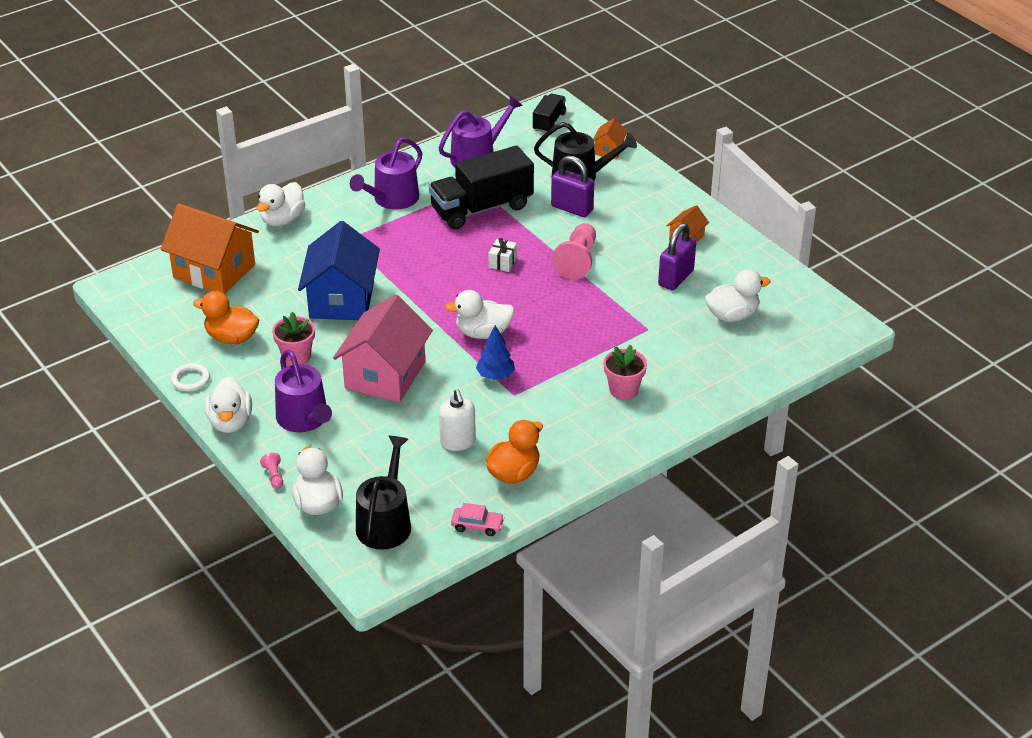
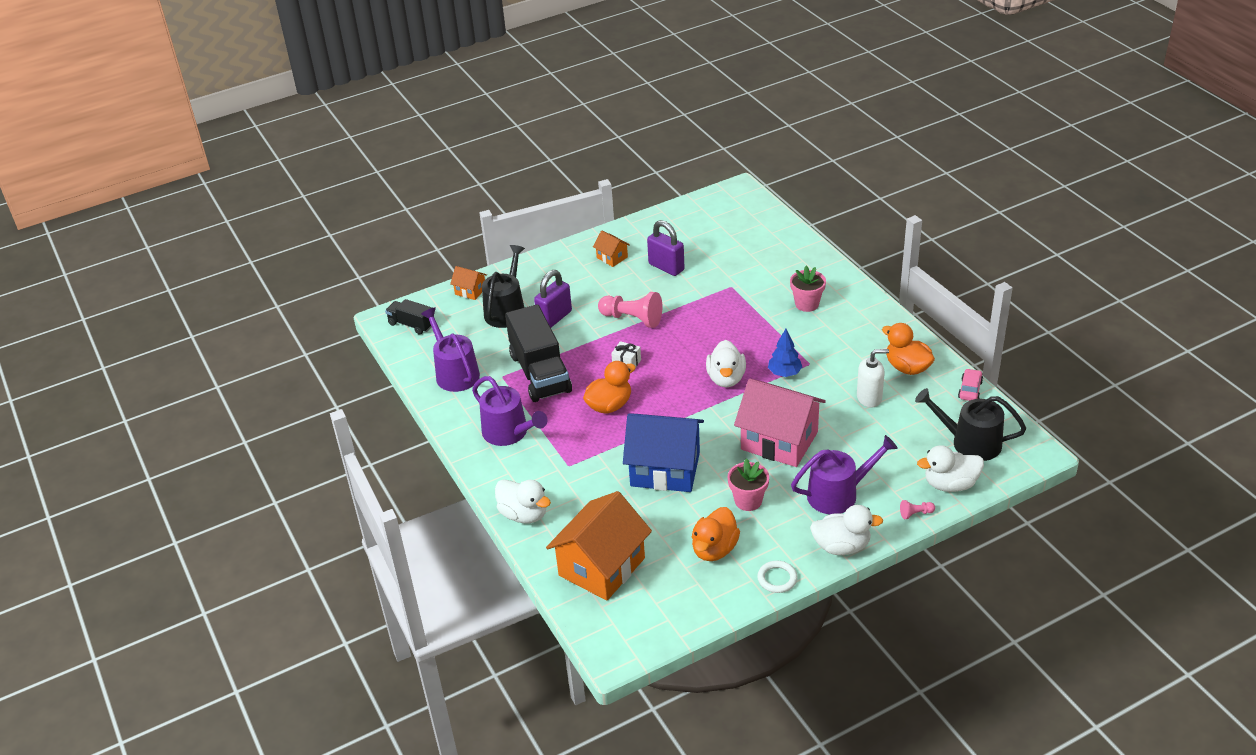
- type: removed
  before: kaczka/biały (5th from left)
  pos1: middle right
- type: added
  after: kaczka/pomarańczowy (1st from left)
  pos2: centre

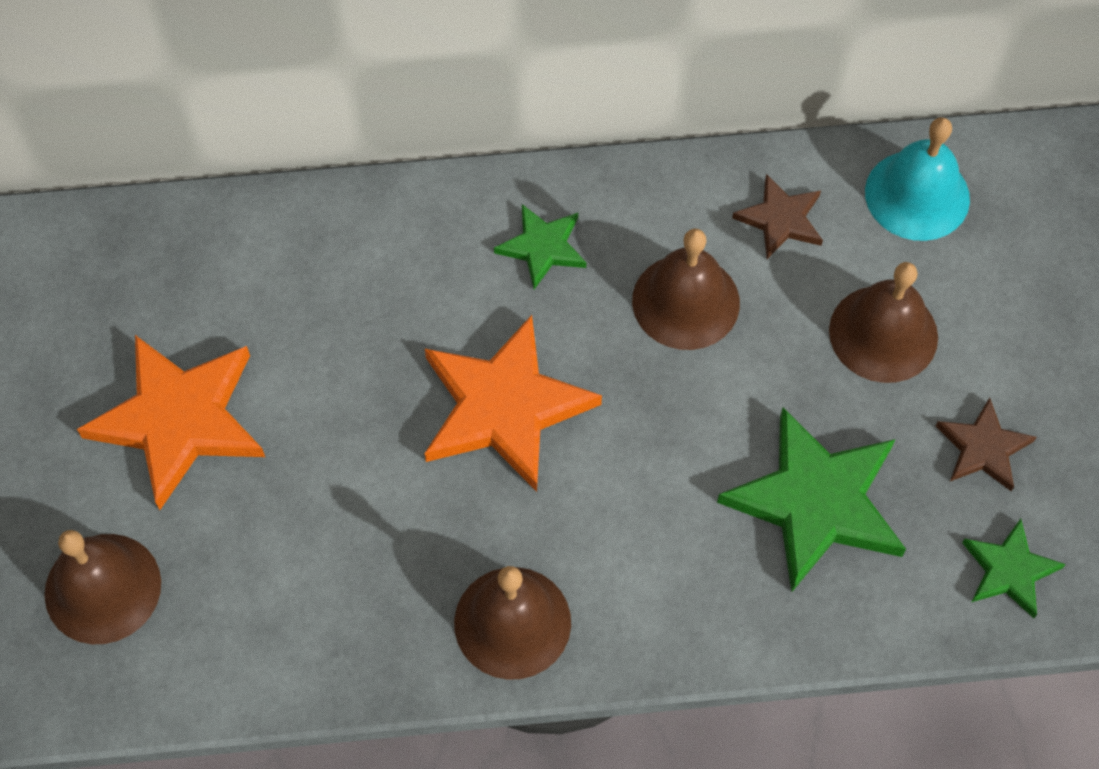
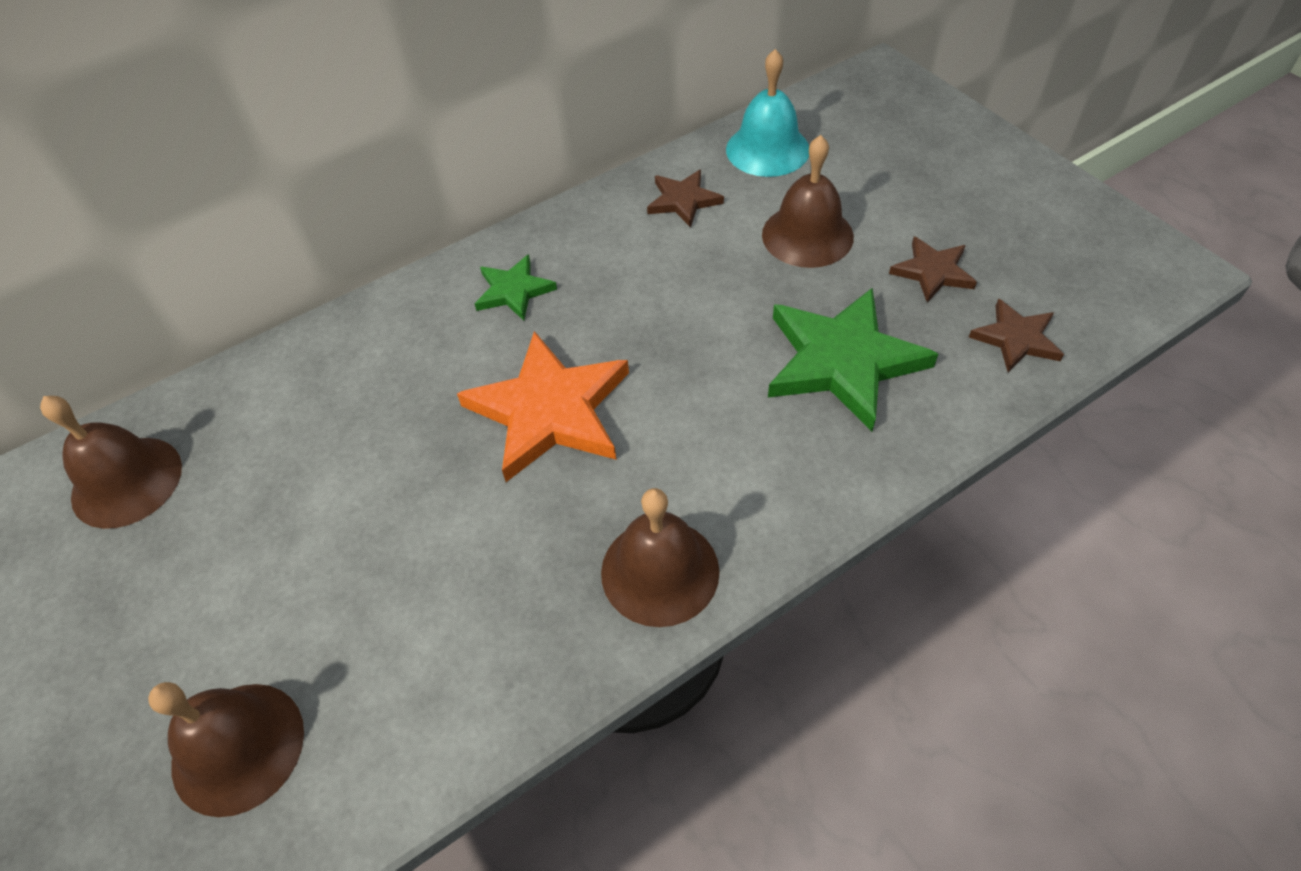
- type: removed
  before: gwiazda/pomarańczowy (1st from left)
  pos1: middle left
- type: moved
  before: dzwonek/brązowy (3rd from left in the first image)
  after: dzwonek/brązowy (1st from left)
  pos1: centre
  pos2: middle left
- type: recoloured
  before: gwiazda/zielony (3rd from left)
  after: gwiazda/brązowy (3rd from left)
  pos1: bottom right
  pos2: middle right

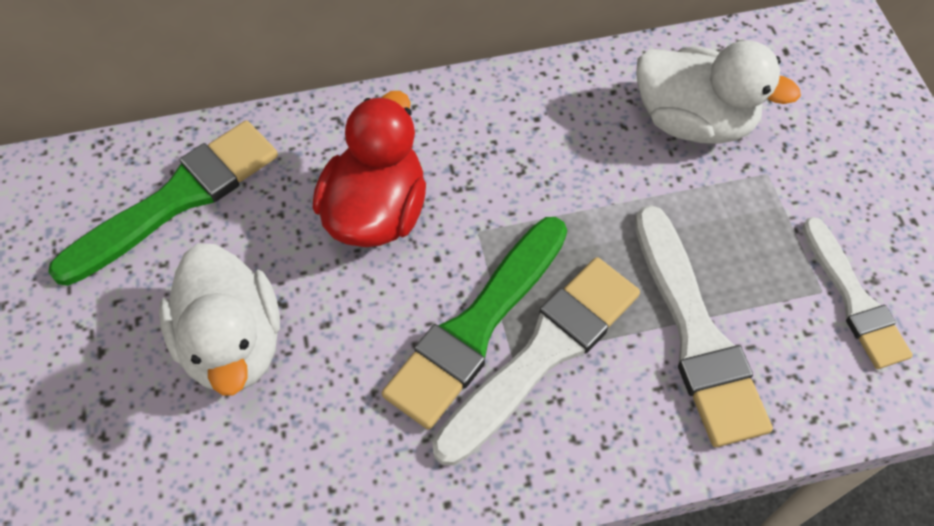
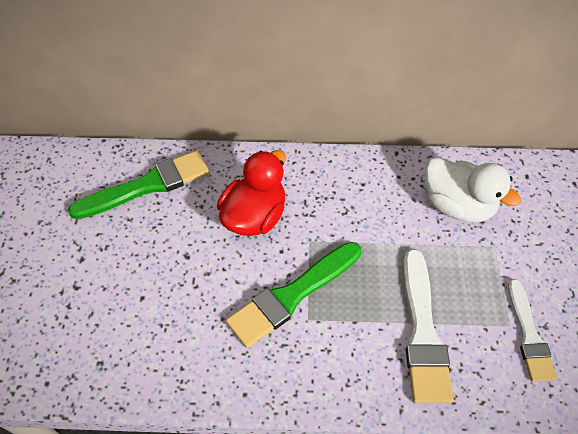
- type: removed
  before: kaczka/biały (1st from left)
  pos1: middle left
- type: removed
  before: pędzel/biały (1st from left)
  pos1: bottom centre

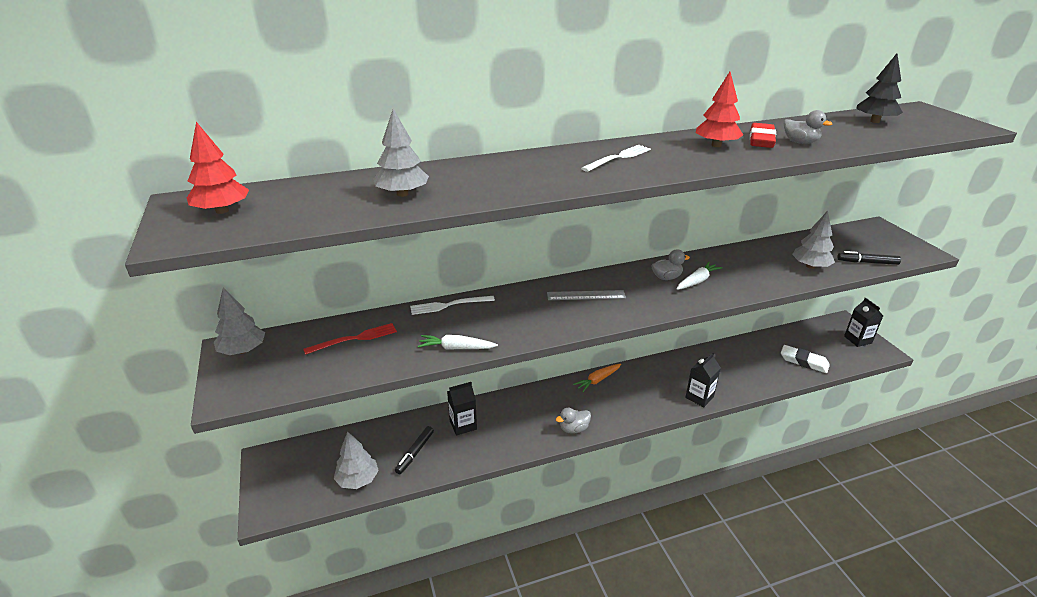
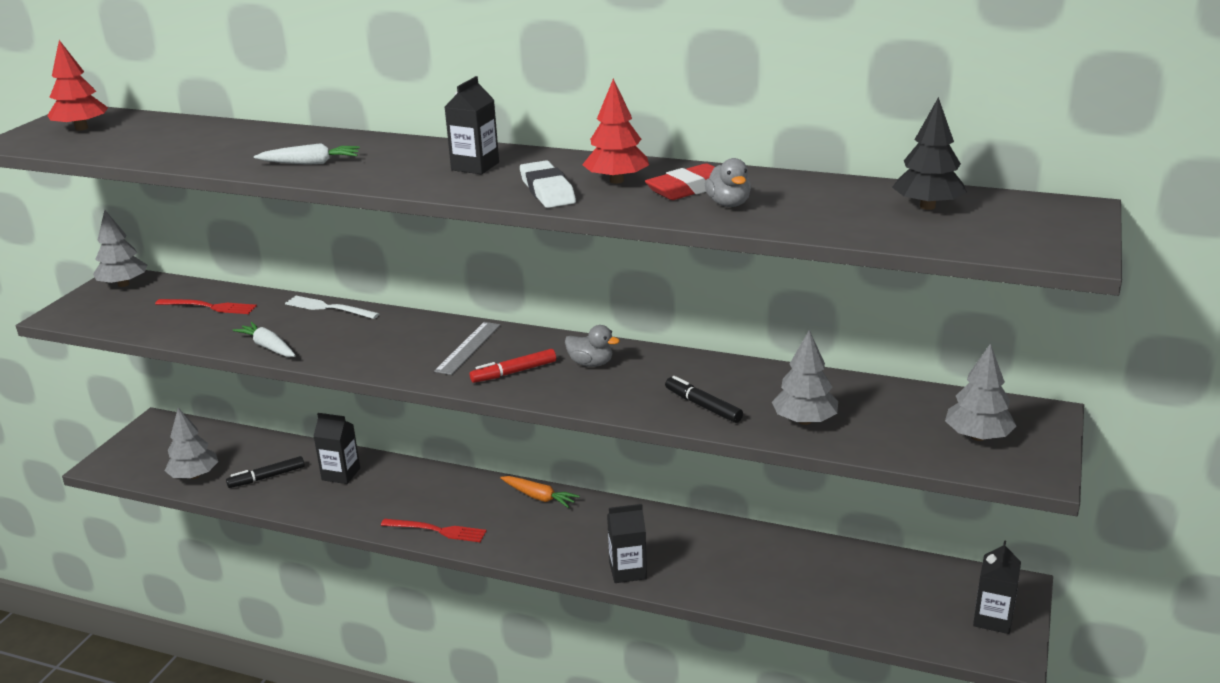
- type: added
  after: flamaster/czerwony
  pos2: centre
- type: moved
  before: drzewko/szary (3rd from left in the first image)
  after: drzewko/szary (4th from left)
  pos1: top centre
  pos2: middle right
- type: moved
  before: marchewka/biały (2nd from left)
  pos1: middle right
  pos2: top left
- type: moved
  before: gumka do mazania/biały
  pos1: middle right
  pos2: top centre
- type: moved
  before: flamaster/czarny (2nd from left)
  pos1: middle right
  pos2: centre
- type: replaced
  before: kaczka/szary (1st from left)
  after: widelec/czerwony (2nd from left)
  pos1: bottom centre
  pos2: bottom centre
- type: replaced
  before: widelec/biały (2nd from left)
  after: karton mleka/czarny (2nd from left)
  pos1: top centre
  pos2: top centre
- type: turned
  before: linijka/szary
  pos1: centre
  pos2: centre
  turn: 75
- type: turned
  before: marchewka/pomarańczowy
  pos1: centre
  pos2: bottom centre
  turn: -150

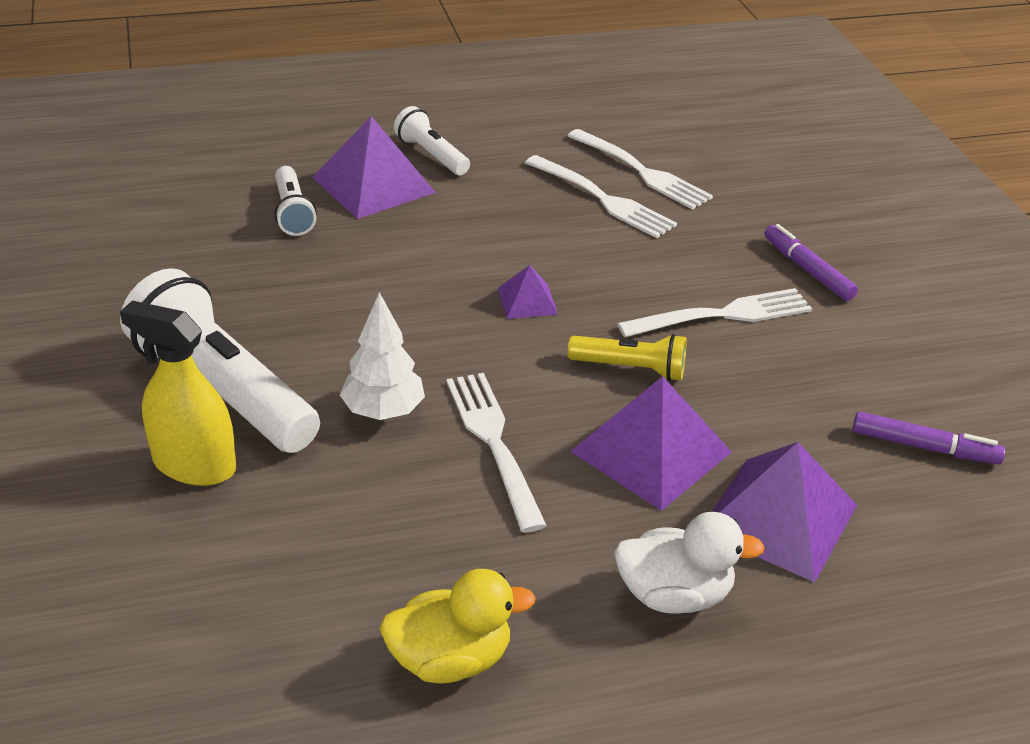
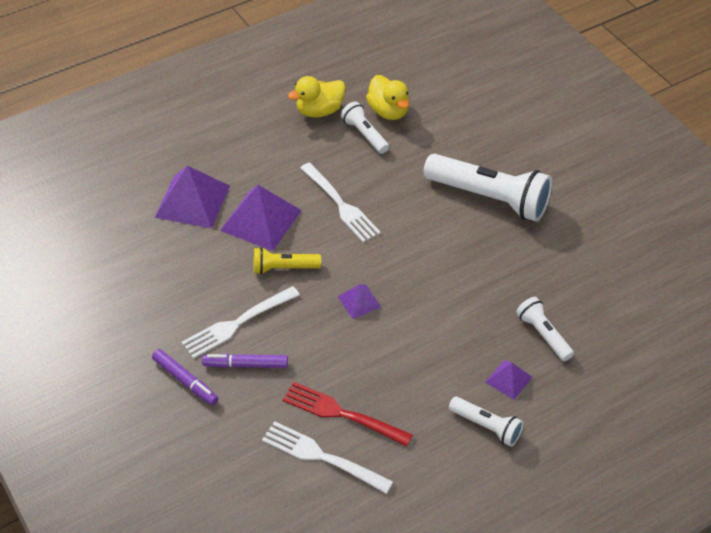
- type: removed
  before: spryskiwacz/żółty
  pos1: middle left
- type: removed
  before: drzewko/biały
  pos1: centre
- type: removed
  before: kaczka/biały
  pos1: bottom right
- type: added
  after: latarka/biały (1st from left)
  pos2: top centre
- type: added
  after: kaczka/żółty (2nd from left)
  pos2: top centre
- type: moved
  before: flamaster/fioletowy (2nd from left)
  pos1: middle right
  pos2: bottom centre
- type: recoloured
  before: widelec/biały (2nd from left)
  after: widelec/czerwony
  pos1: top centre
  pos2: bottom centre
- type: resized
  before: piramida/fioletowy (1st from left in the first image)
  pos1: top centre
  pos2: bottom right
  scale: 0.51

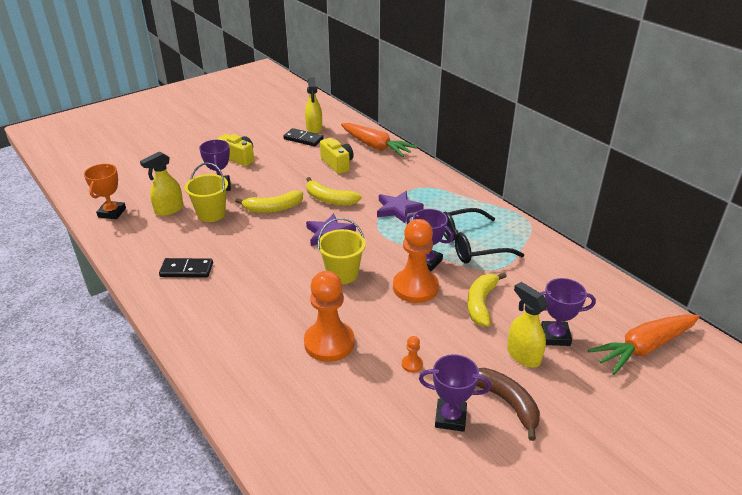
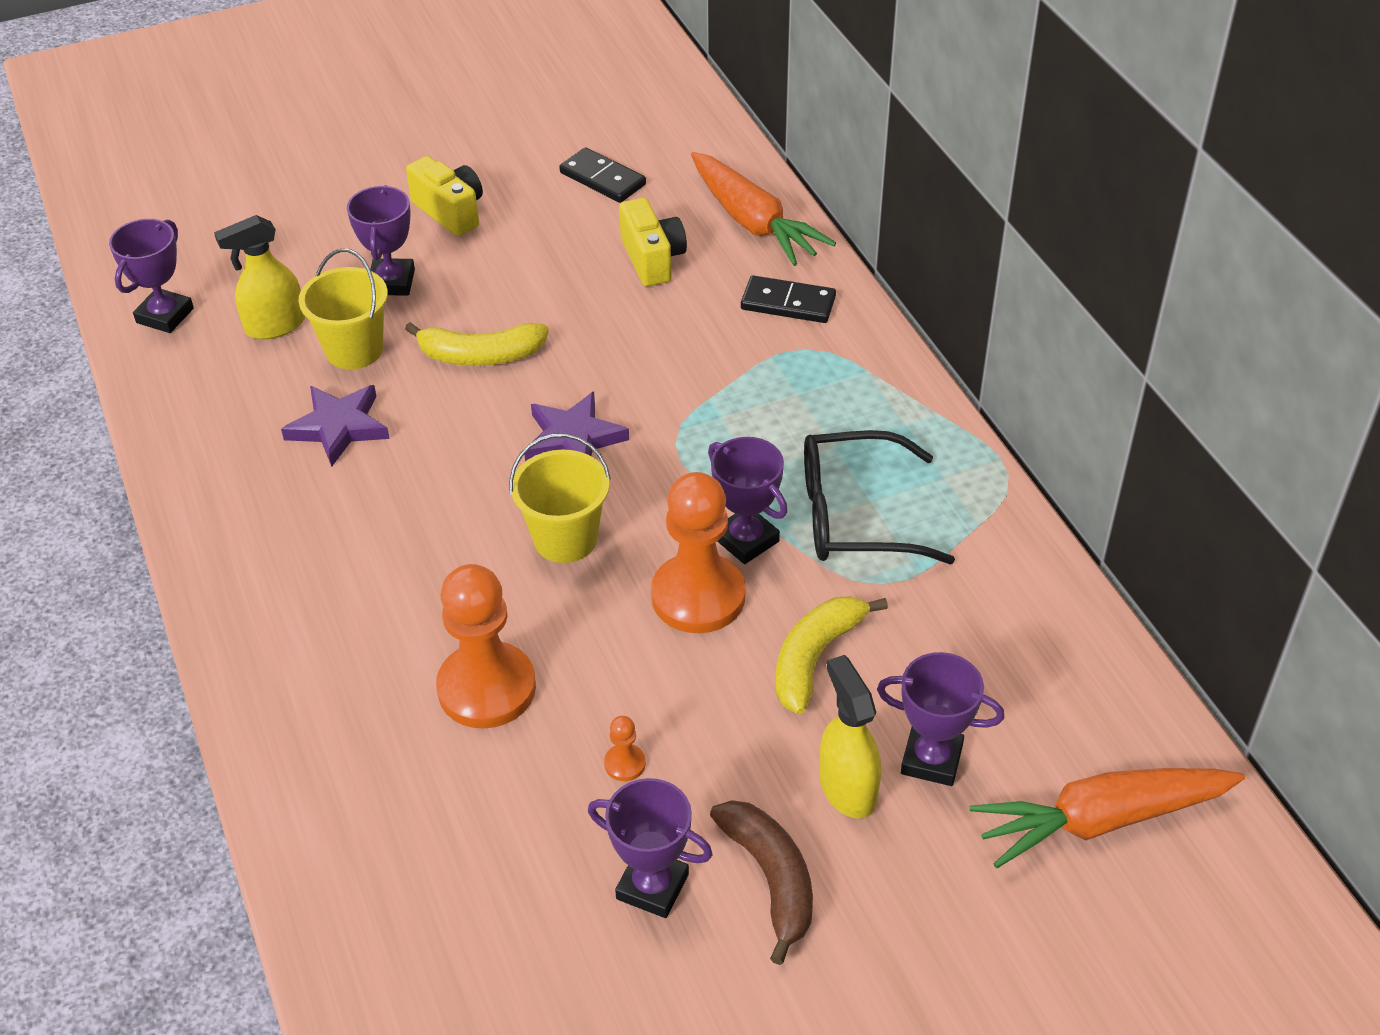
- type: removed
  before: spryskiwacz/żółty (2nd from left)
  pos1: top centre
- type: removed
  before: banan/żółty (2nd from left)
  pos1: centre
- type: moved
  before: kostka domina/czarny (1st from left in the first image)
  after: kostka domina/czarny (2nd from left)
  pos1: middle left
  pos2: top centre
- type: moved
  before: gwiazda/fioletowy (2nd from left in the first image)
  after: gwiazda/fioletowy (1st from left)
  pos1: centre
  pos2: middle left
- type: recoloured
  before: puchar/pomarańczowy
  after: puchar/fioletowy (1st from left)
  pos1: middle left
  pos2: top left

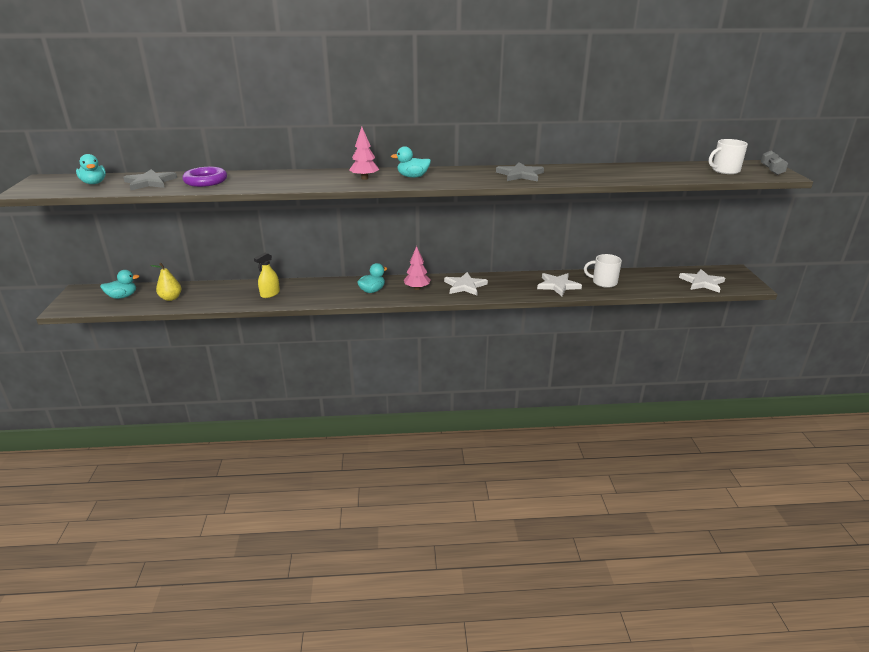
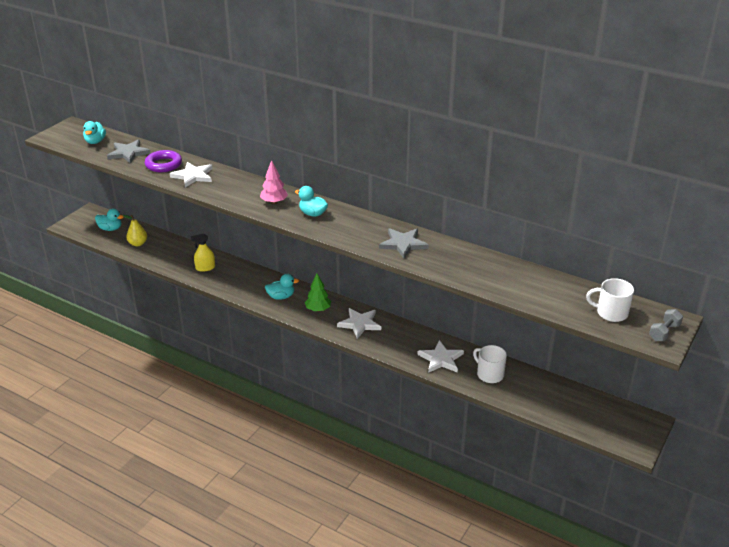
- type: moved
  before: gwiazda/biały (3rd from left in the first image)
  after: gwiazda/biały (1st from left)
  pos1: middle right
  pos2: top left
- type: recoloured
  before: drzewko/różowy (2nd from left)
  after: drzewko/zielony
  pos1: centre
  pos2: centre

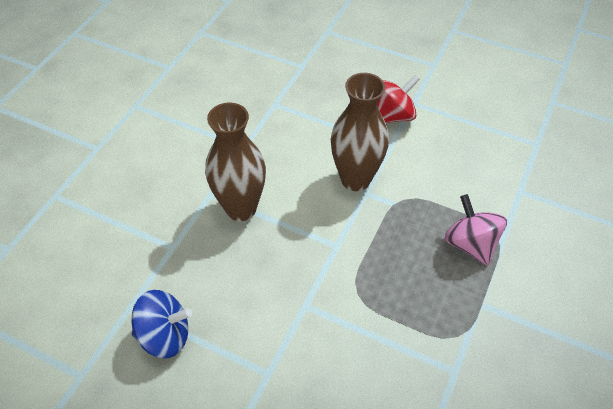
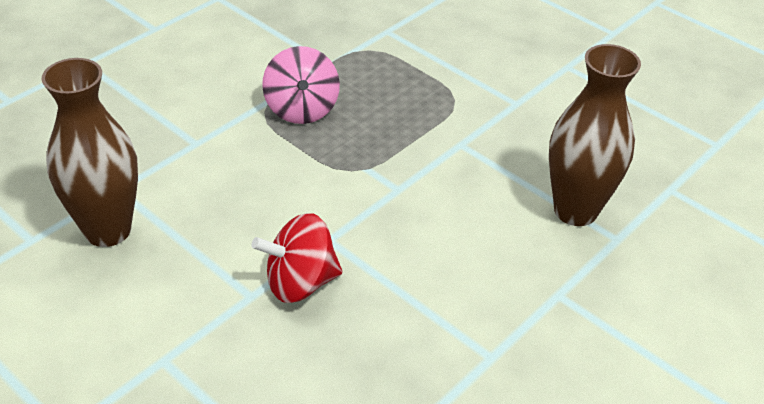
- type: removed
  before: bączek/niebieski
  pos1: bottom left
- type: moved
  before: wazon/brązowy (2nd from left in the first image)
  after: wazon/brązowy (1st from left)
  pos1: top centre
  pos2: middle left

